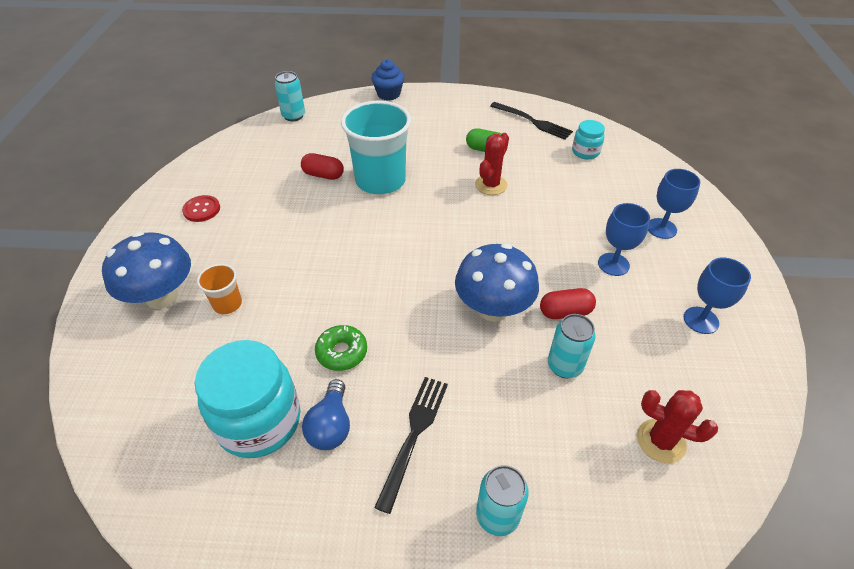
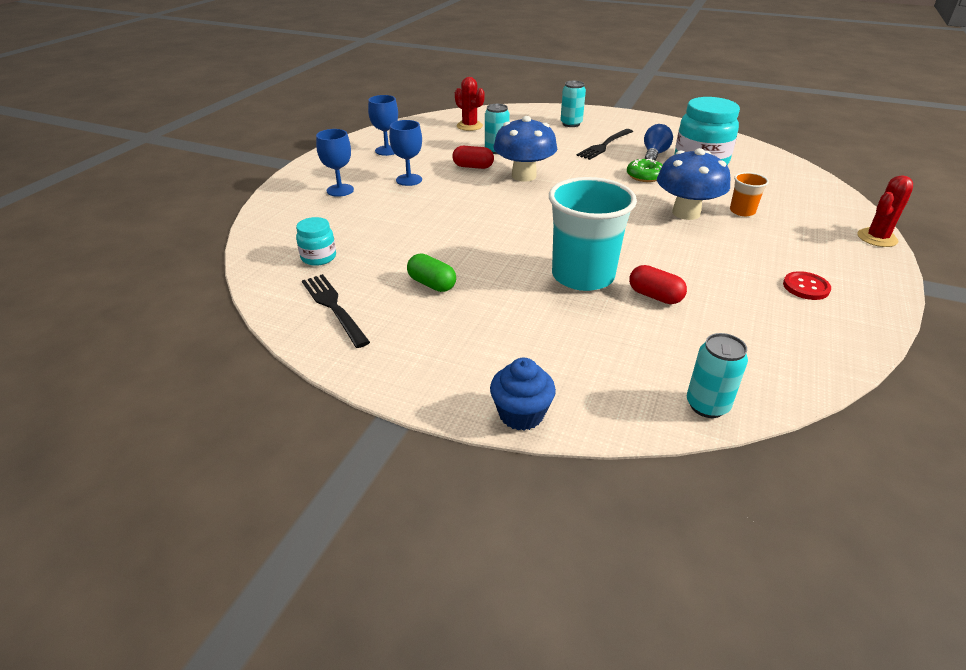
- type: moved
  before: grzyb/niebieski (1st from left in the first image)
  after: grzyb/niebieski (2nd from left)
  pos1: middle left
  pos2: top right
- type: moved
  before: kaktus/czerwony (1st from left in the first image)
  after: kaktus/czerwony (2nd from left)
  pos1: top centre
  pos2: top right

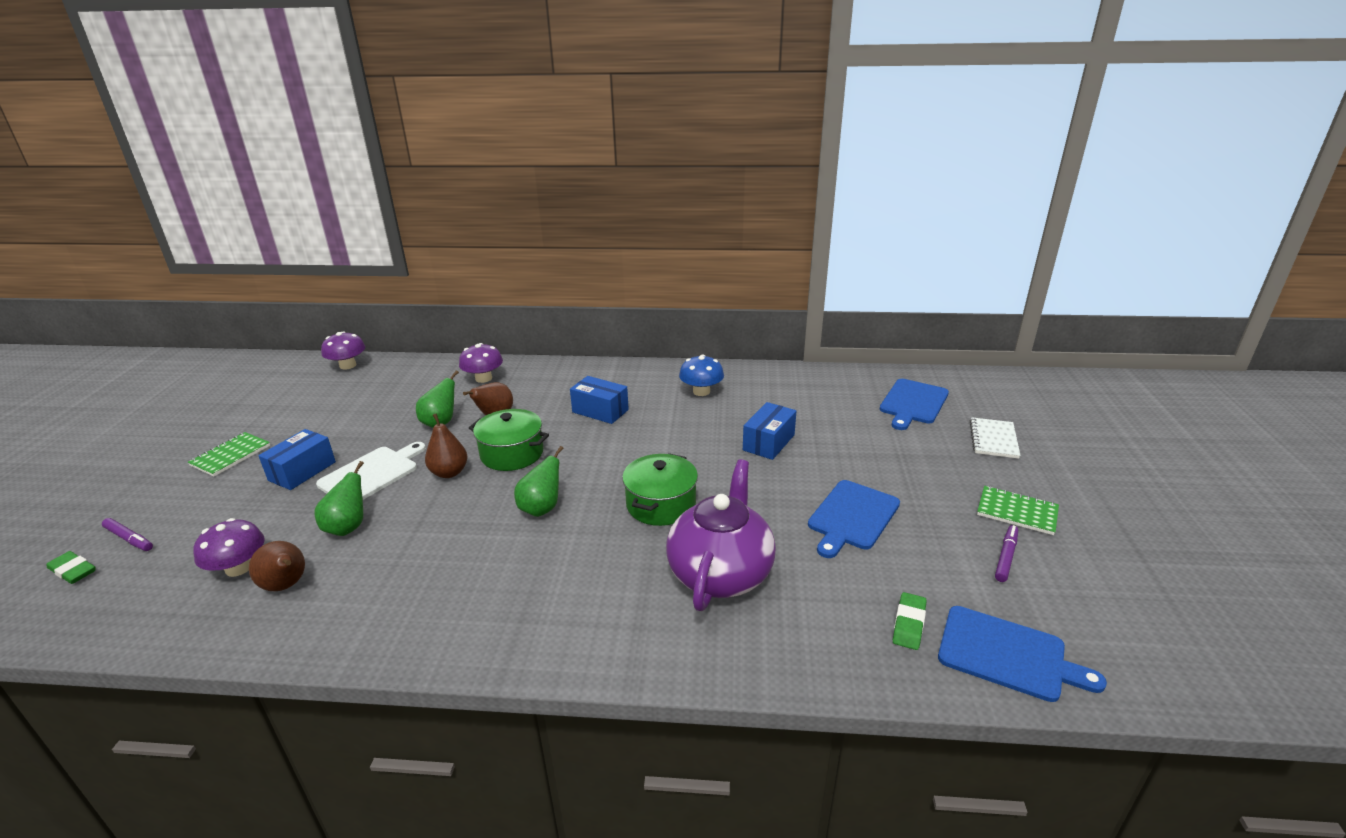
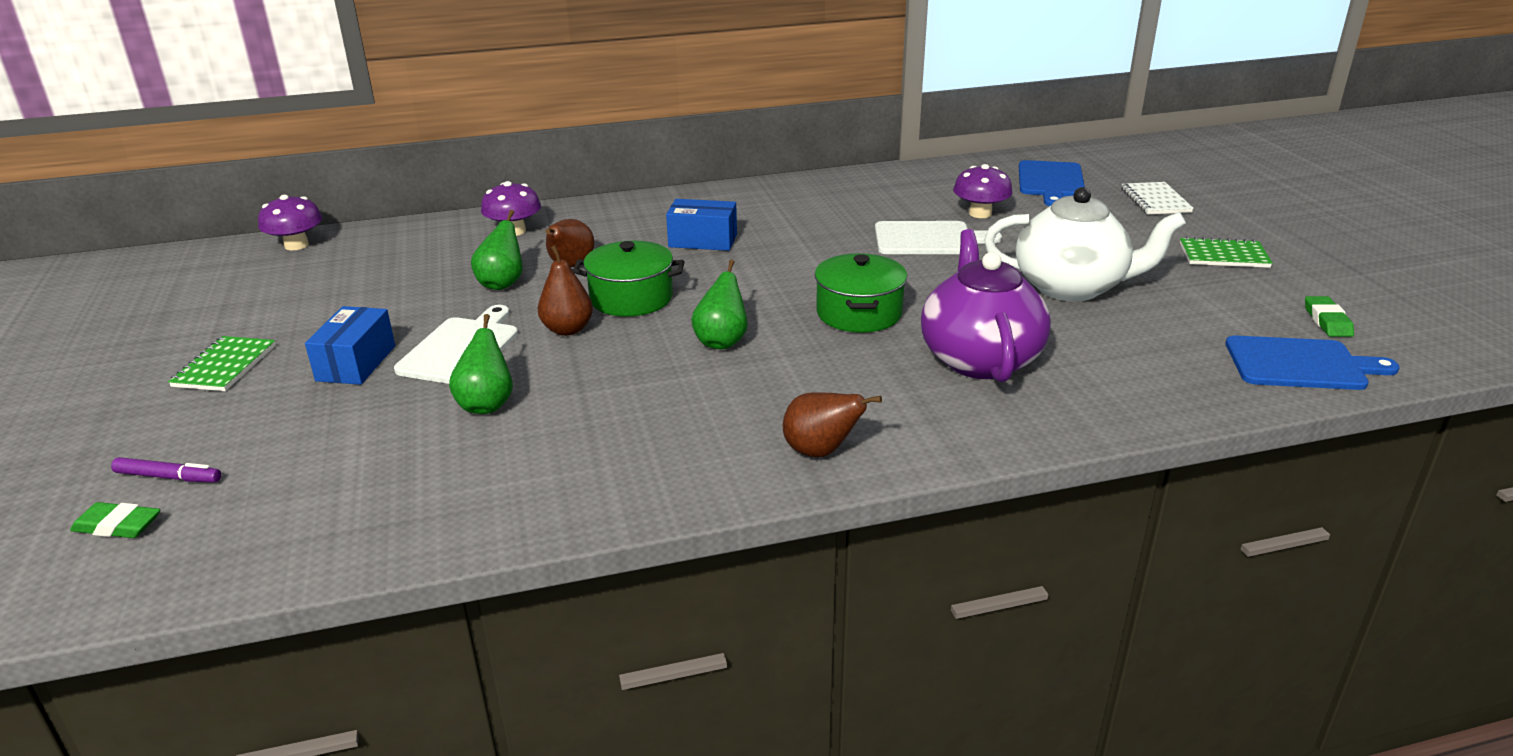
- type: removed
  before: grzyb/niebieski
  pos1: centre
- type: removed
  before: flamaster/fioletowy (2nd from left)
  pos1: middle right
- type: moved
  before: grzyb/fioletowy (1st from left in the first image)
  after: grzyb/fioletowy (3rd from left)
  pos1: middle left
  pos2: top centre
- type: moved
  before: gruszka/brązowy (1st from left in the first image)
  after: gruszka/brązowy (3rd from left)
  pos1: bottom left
  pos2: centre
- type: moved
  before: gumka do mazania/zielony (2nd from left)
  pos1: bottom right
  pos2: middle right
- type: replaced
  before: pudełko/niebieski (3rd from left)
  after: deska do krojenia/biały (2nd from left)
  pos1: centre
  pos2: top centre
- type: replaced
  before: deska do krojenia/niebieski (1st from left)
  after: imbryk/biały
  pos1: centre
  pos2: top right

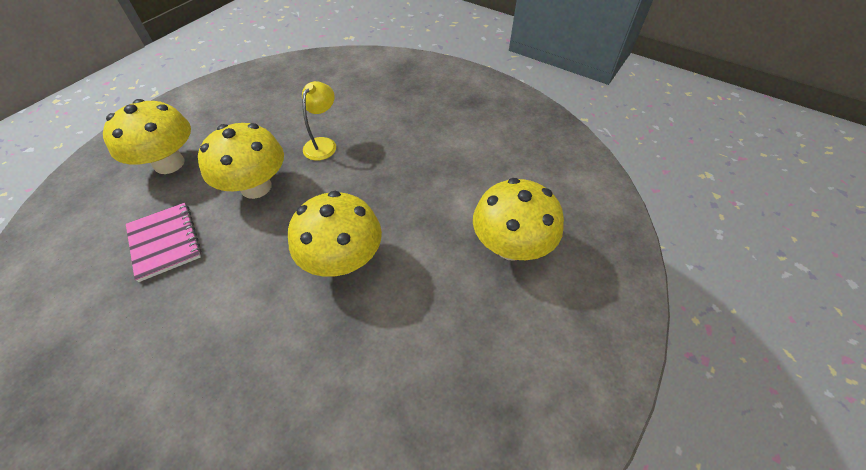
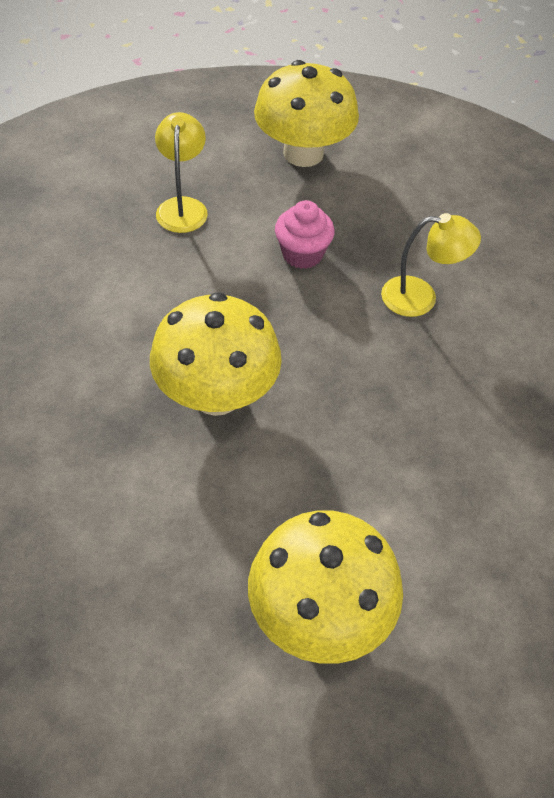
- type: replaced
  before: zeszyt/różowy
  after: lampka/żółty (1st from left)
  pos1: middle left
  pos2: top left
- type: replaced
  before: grzyb/żółty (2nd from left)
  after: muffinka/różowy
  pos1: middle left
  pos2: top centre

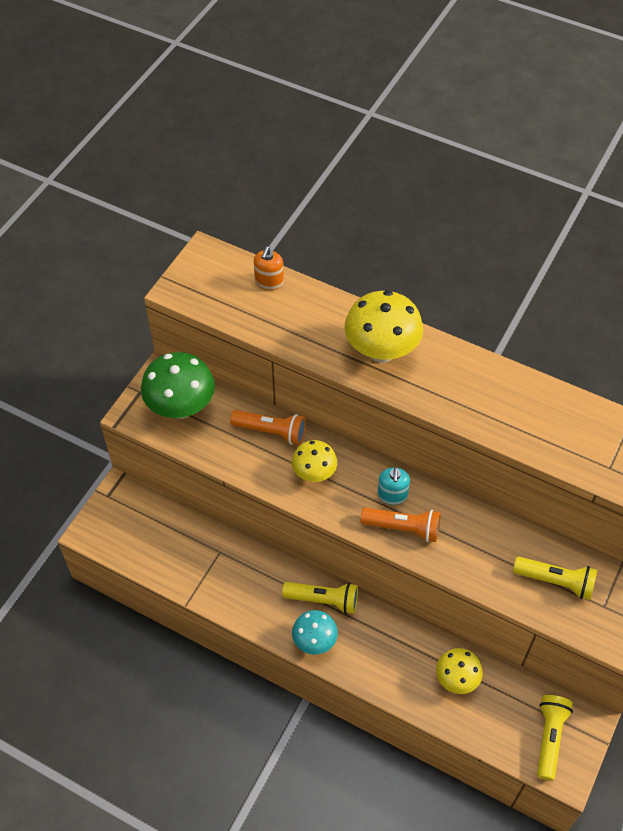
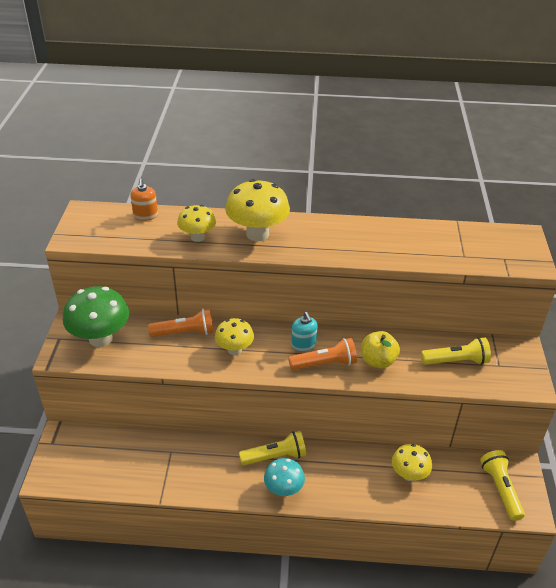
- type: added
  after: grzyb/żółty (1st from left)
  pos2: centre
- type: added
  after: jabłko/żółty
  pos2: middle right

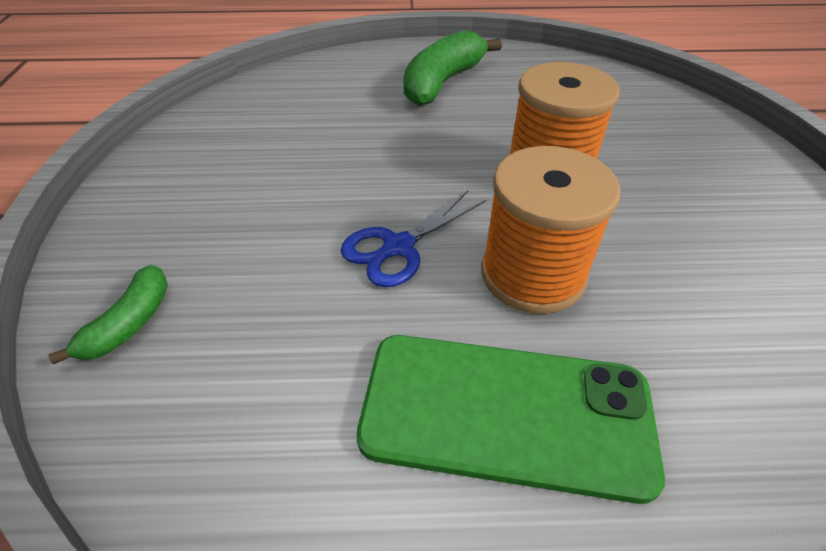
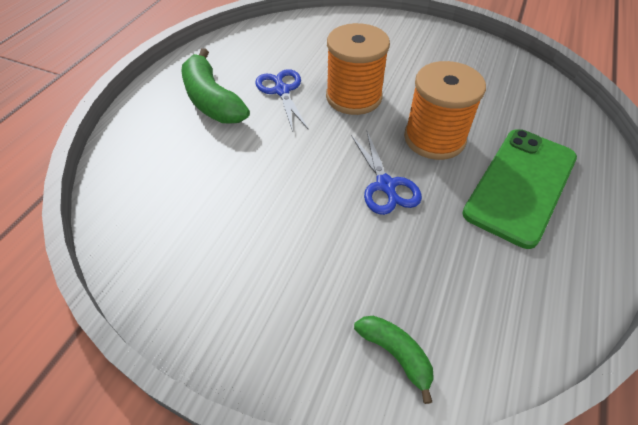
- type: added
  after: nożyczki/niebieski (1st from left)
  pos2: top centre

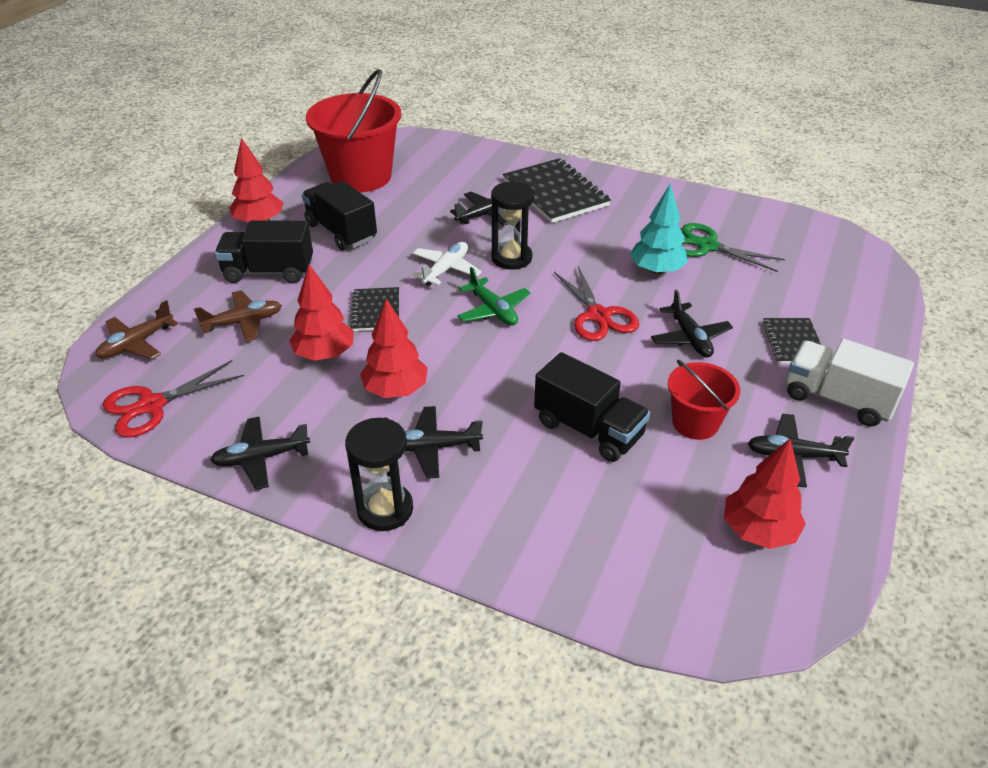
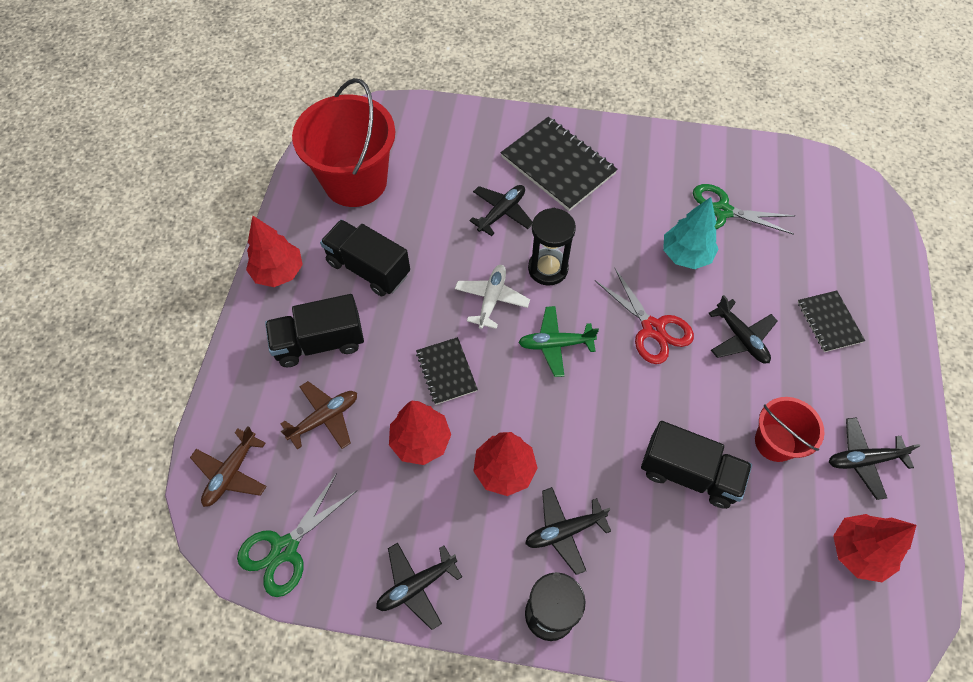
- type: removed
  before: ciężarówka/biały
  pos1: middle right
- type: recoloured
  before: nożyczki/czerwony (1st from left)
  after: nożyczki/zielony (1st from left)
  pos1: middle left
  pos2: bottom left
- type: turned
  before: samolot/zielony
  pos1: centre
  pos2: centre
  turn: 135

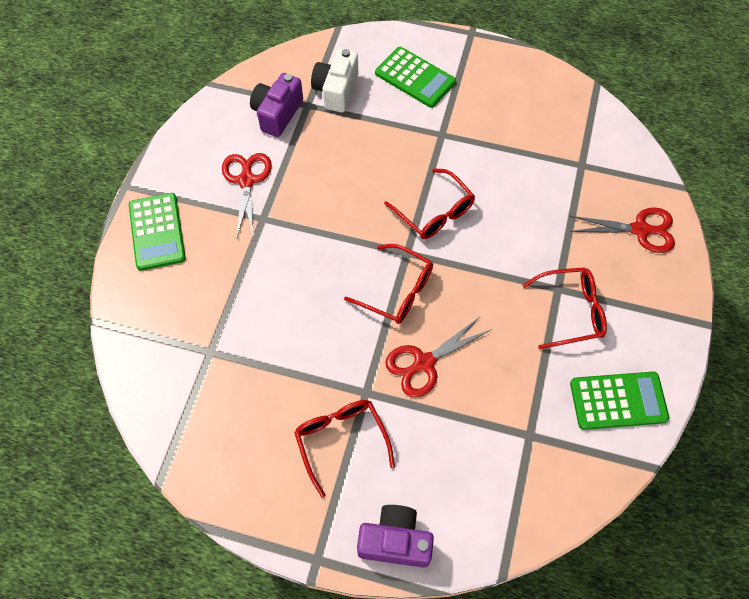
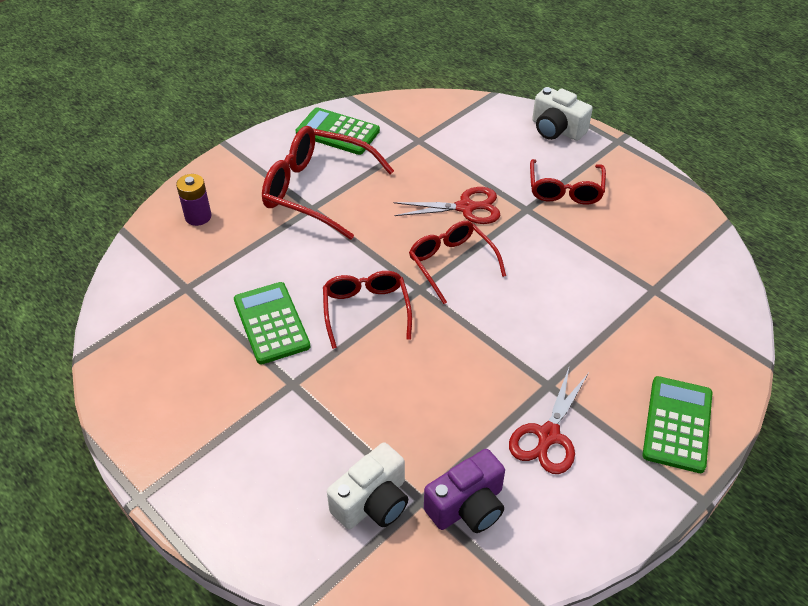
- type: moved
  before: kalkulator/zielony (2nd from left in the first image)
  after: kalkulator/zielony (1st from left)
  pos1: top centre
  pos2: centre
- type: replaced
  before: nożyczki/czerwony (3rd from left)
  after: bateria/fioletowy
  pos1: middle right
  pos2: top left
- type: recoloured
  before: aparat fotograficzny/fioletowy (2nd from left)
  after: aparat fotograficzny/biały (2nd from left)
  pos1: bottom centre
  pos2: top right
- type: resized
  before: okulary/czerwony (4th from left in the first image)
  pos1: middle right
  pos2: top centre
  scale: 1.56

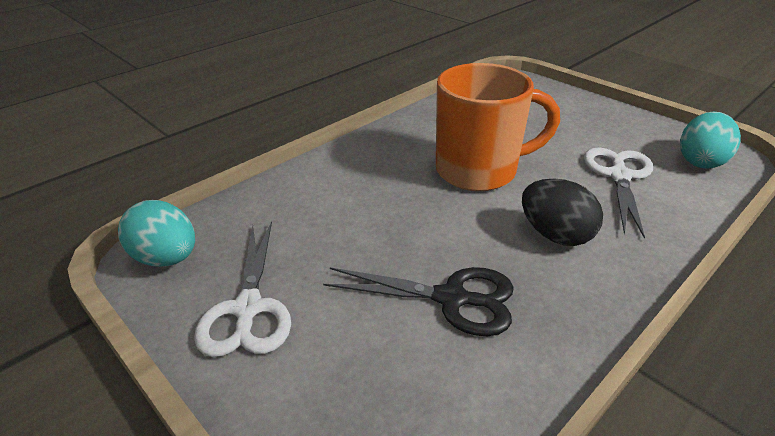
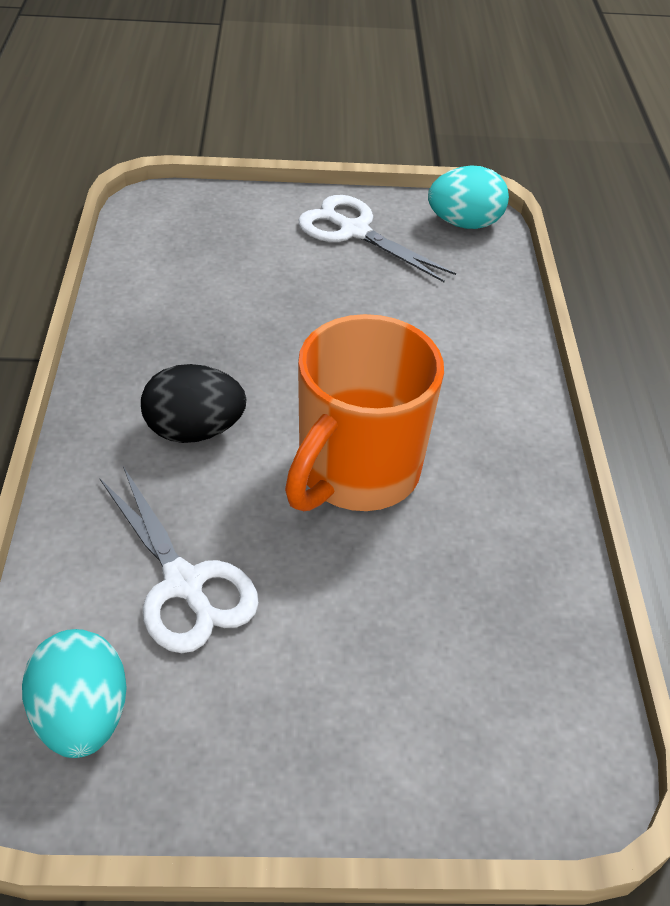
- type: removed
  before: nożyczki/czarny
  pos1: bottom centre

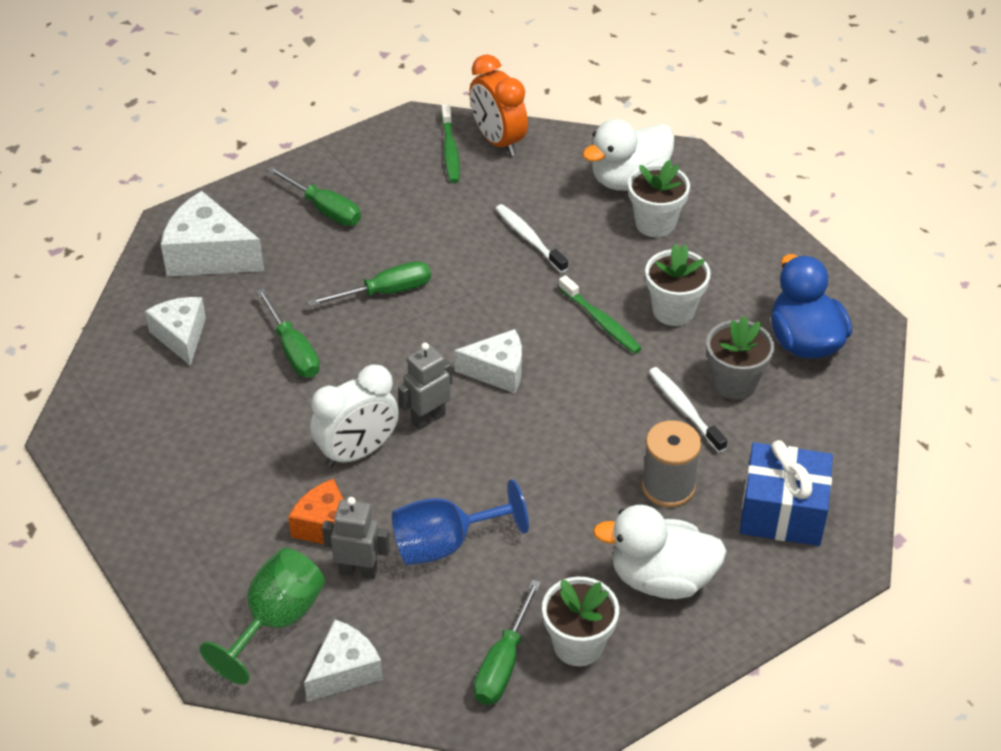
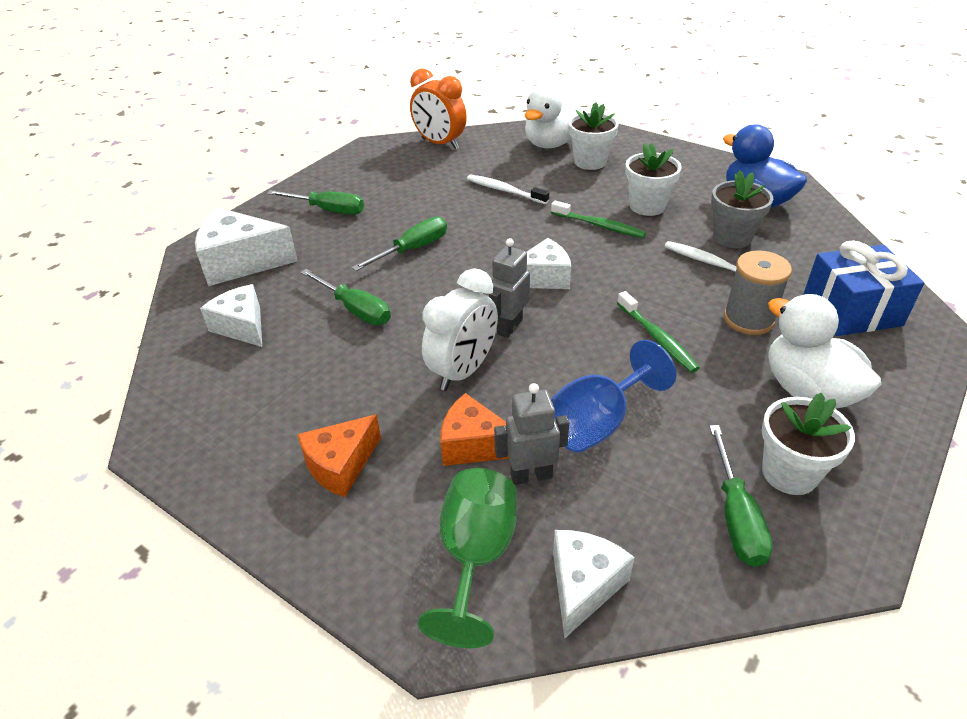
- type: added
  after: ser/pomarańczowy (1st from left)
  pos2: centre
- type: moved
  before: szczoteczka do zębów/zielony (1st from left in the first image)
  after: szczoteczka do zębów/zielony (2nd from left)
  pos1: top centre
  pos2: middle right
- type: turned
  before: kaczka/biały (2nd from left)
  pos1: bottom centre
  pos2: middle right
  turn: 75

